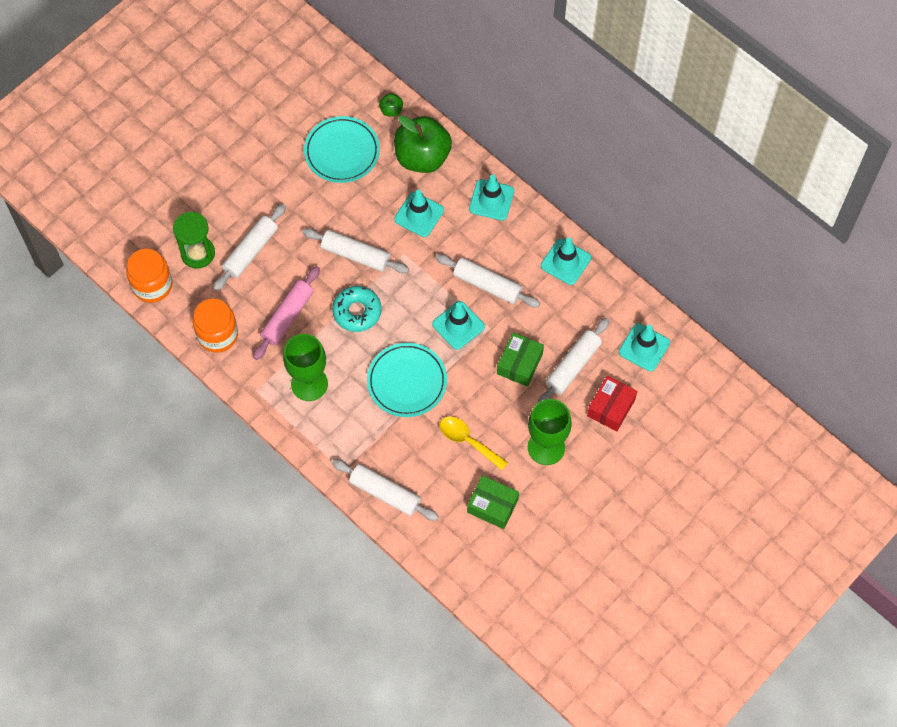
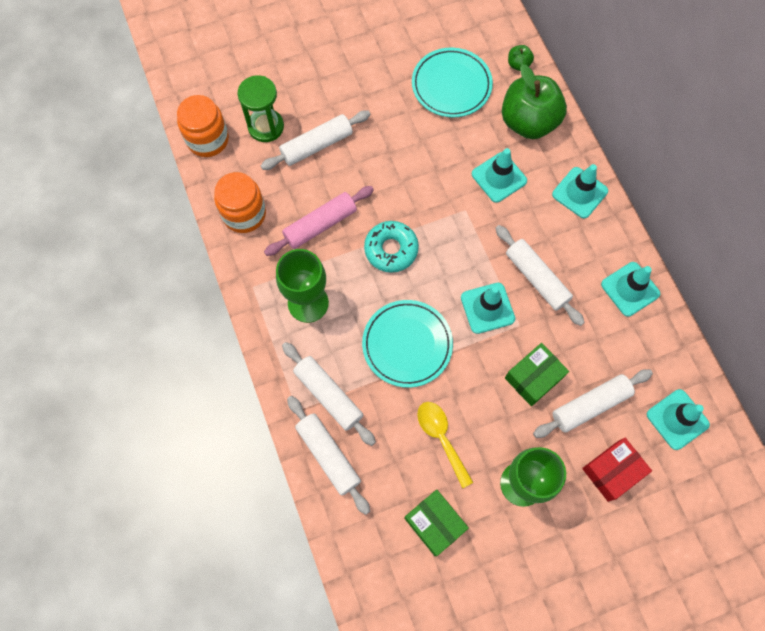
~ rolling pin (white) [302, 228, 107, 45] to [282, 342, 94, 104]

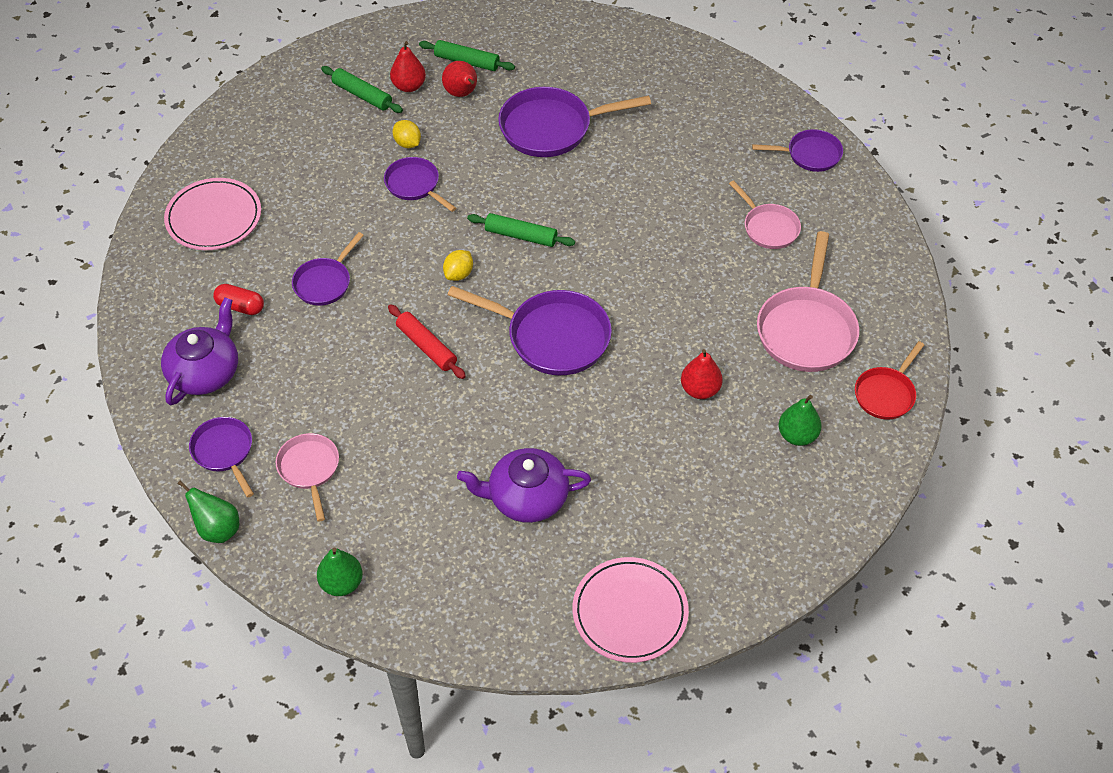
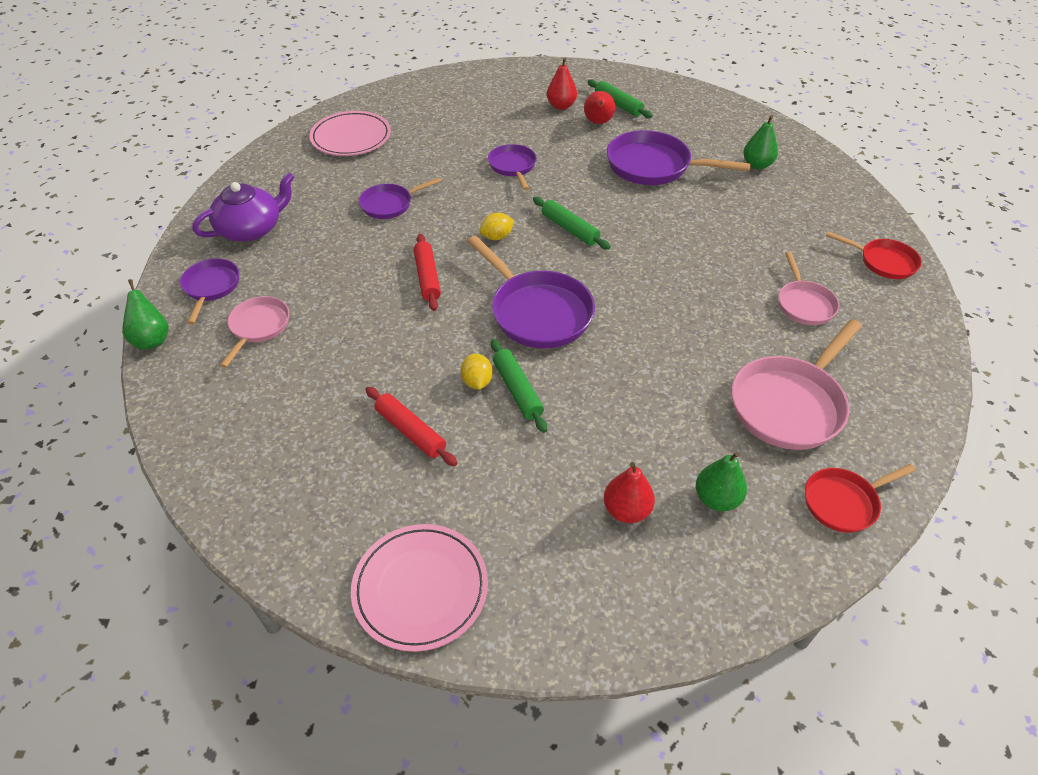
- capsule (red) [213, 284, 51, 31]
~ pear (green) [317, 548, 46, 48] to [743, 115, 35, 54]
~ rolling pin (green) [321, 66, 82, 47] to [491, 339, 56, 94]
~ lemon (yellow) [393, 120, 28, 28] to [461, 354, 32, 36]
~ teapot (purple) [457, 448, 134, 75] to rolling pin (red) [365, 387, 93, 79]
~ pear (red) [681, 349, 42, 50] to [604, 462, 51, 61]
~ pan (purple) [752, 129, 91, 43] to pan (red) [826, 231, 96, 48]

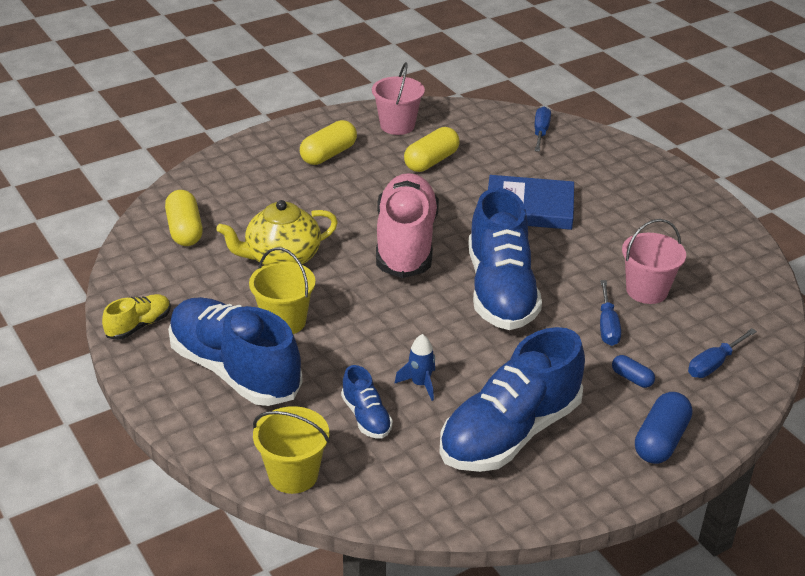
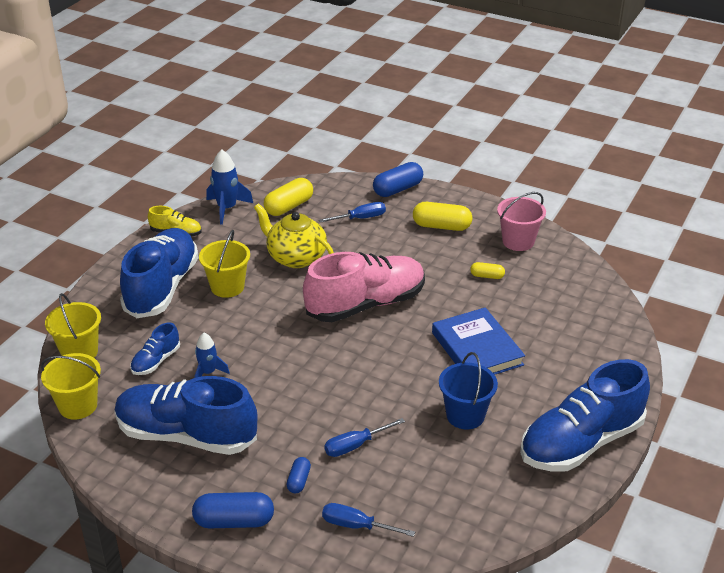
~ capsule (yellow) [404, 127, 56, 45] = [470, 262, 35, 17] x0.55
~ shoe (blue) [469, 188, 73, 142] to [520, 359, 130, 113]
~ screwdriver (blue) [534, 106, 17, 46] to [319, 202, 67, 21]
- bucket (pink) [622, 219, 64, 85]
+ bucket (yellow) [41, 353, 60, 67]
+ rocket (blue) [206, 150, 47, 75]
+ capsule (blue) [373, 162, 50, 35]
+ bucket (blue) [439, 352, 59, 77]

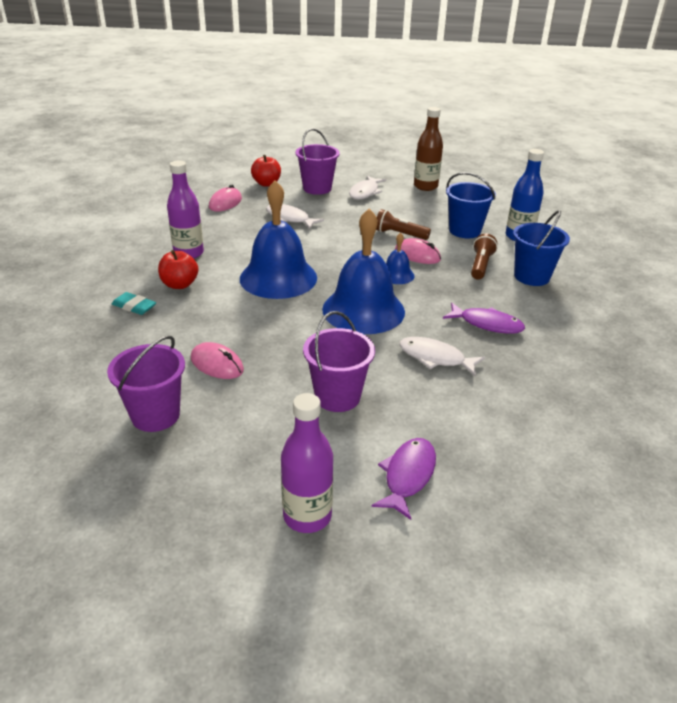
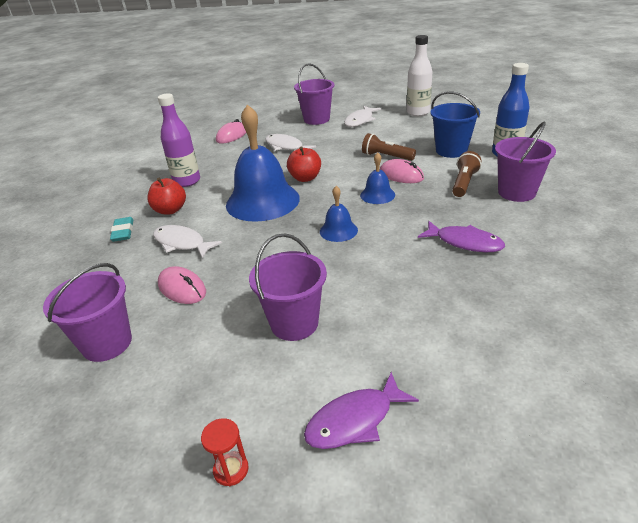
~ eraser (turquoise) [112, 292, 44, 23] = [110, 217, 23, 25] 45 degrees clockwise
~ apple (red) [251, 155, 30, 32] to [287, 146, 34, 36]
~ bottle (purple) [281, 393, 52, 140] to hourglass (red) [201, 418, 48, 68]
~ bell (blue) [322, 209, 83, 125] = [320, 186, 38, 56] x0.46
~ fish (purple) [371, 438, 65, 82] = [304, 372, 115, 77] 150 degrees counterclockwise
~ fish (white) [399, 337, 86, 40] to [153, 225, 69, 34]
~ bottle (brown) [414, 107, 29, 84] to bottle (white) [407, 35, 26, 81]
~ bucket (blue) [513, 210, 57, 76] to bucket (purple) [495, 122, 61, 80]

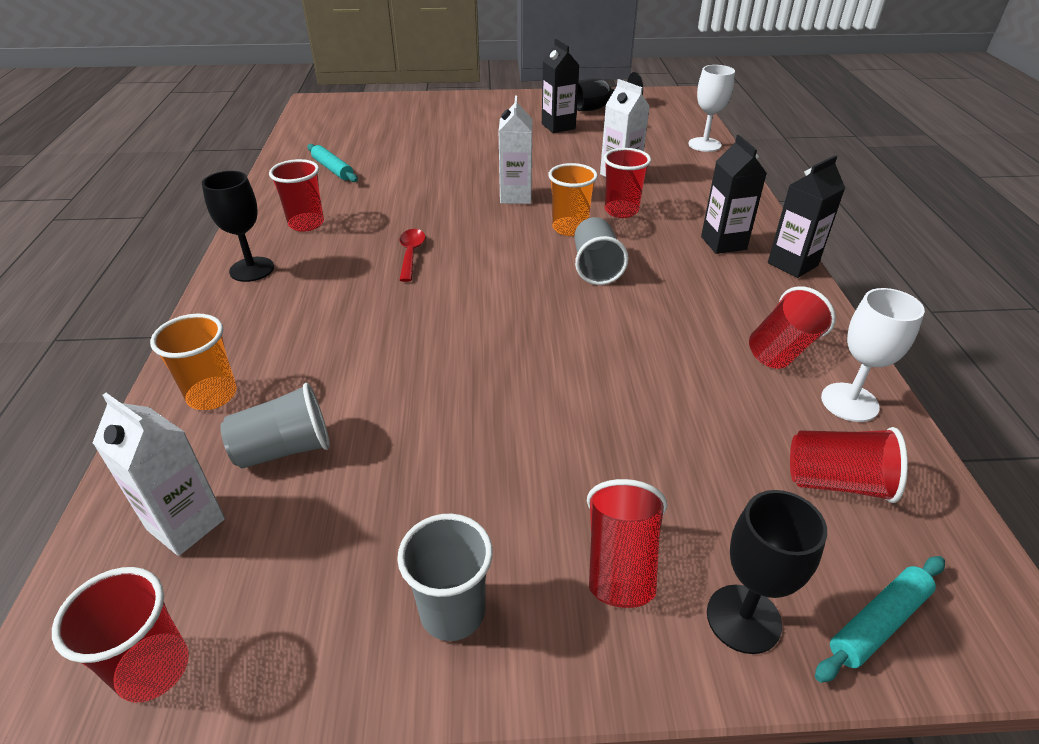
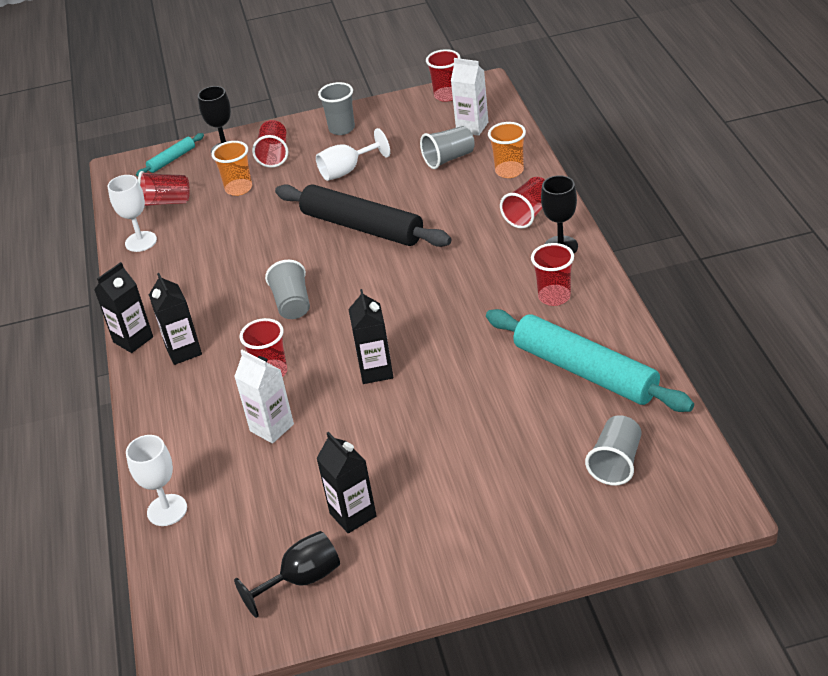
~ rolling pin (turquoise) [308, 144, 50, 38] = [486, 309, 208, 103] x2.20
- spoon (red) [399, 229, 26, 53]
~ carton (white) [498, 96, 34, 108] to carton (black) [348, 289, 45, 95]
~ cup (orange) [548, 163, 50, 73] to [212, 141, 40, 55]
~ cup (red) [749, 286, 87, 83] to [500, 177, 45, 52]
+ rolling pin (black) [275, 184, 176, 63]
+ goblet (white) [316, 128, 74, 53]
+ cup (grey) [585, 415, 56, 71]

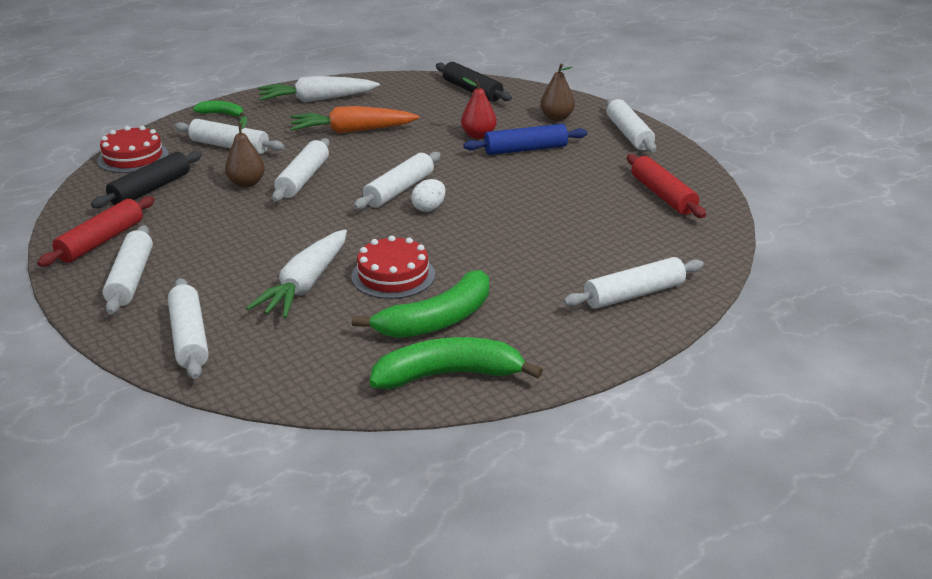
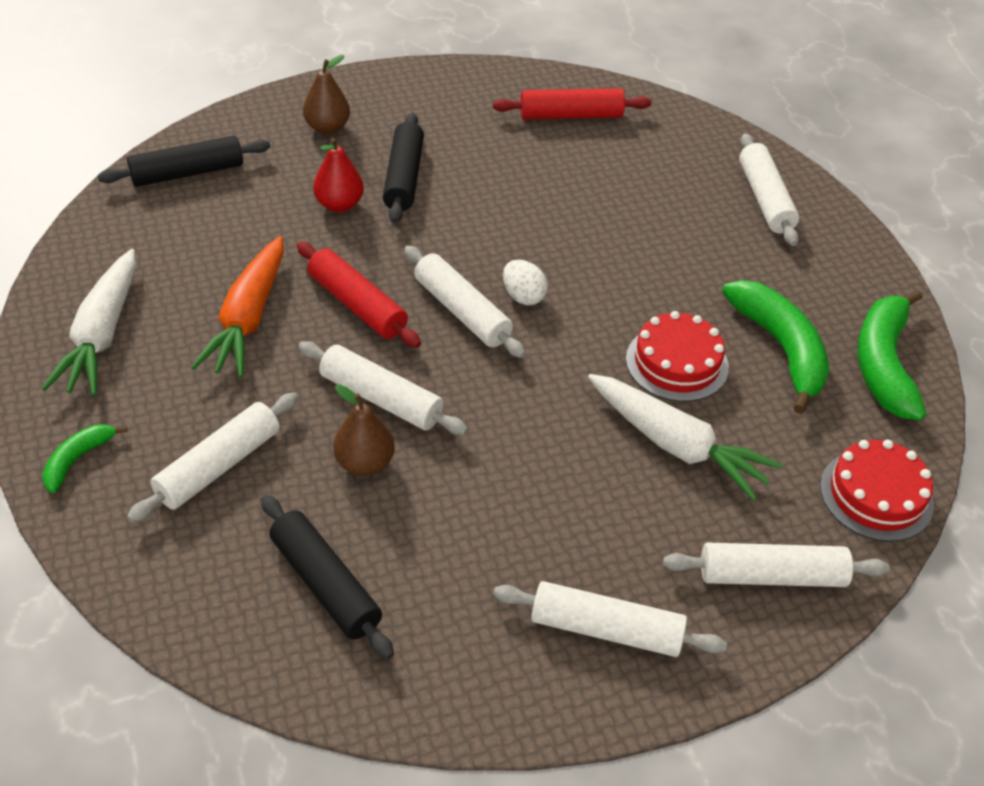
~ rolling pin (red) [37, 196, 117, 71] to [297, 242, 124, 106]
~ cake (red) [97, 126, 72, 47] to [820, 440, 114, 102]
~ rolling pin (blue) [463, 124, 124, 31] to rolling pin (black) [383, 113, 41, 110]
- rolling pin (white) [606, 98, 50, 55]

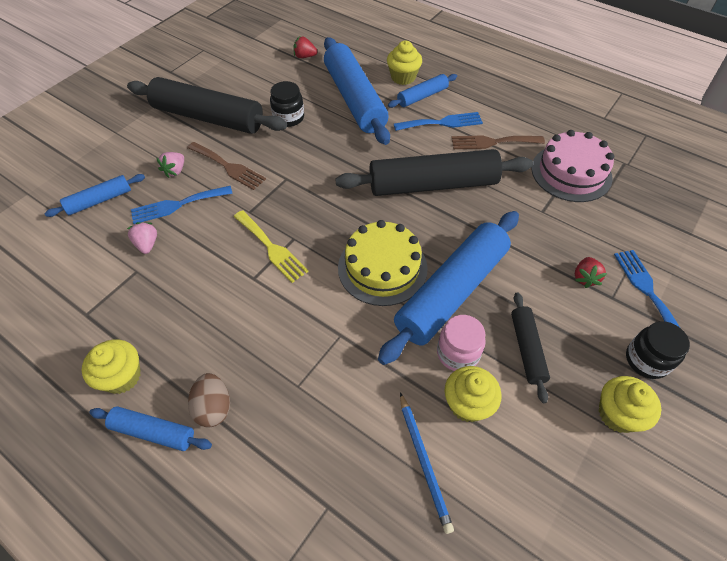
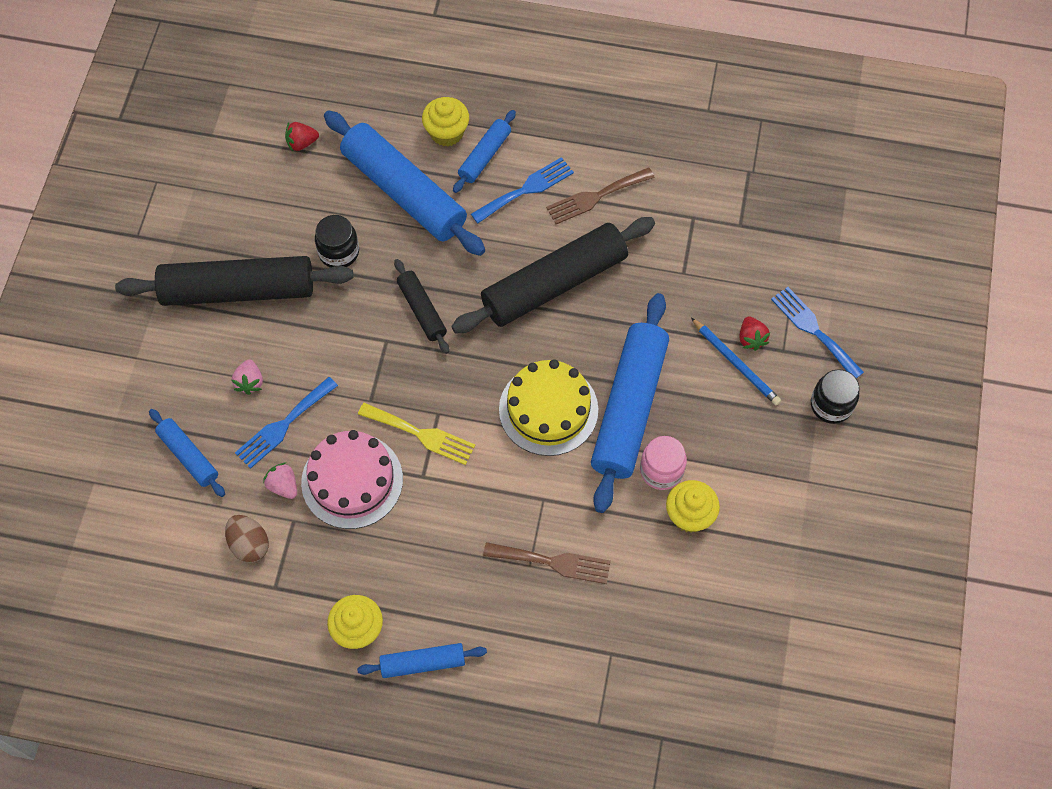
~ rolling pin (blue) [44, 174, 101, 43] = [149, 409, 76, 88] 75 degrees counterclockwise
~ fork (brown) [187, 142, 79, 48] to [483, 542, 128, 42]
~ egg (brown) [188, 373, 42, 55] to [225, 515, 44, 48]
~ pencil (blue) [400, 392, 54, 142] to [691, 318, 90, 87]
~ rolling pin (black) [511, 292, 39, 111] to [394, 259, 55, 95]
~ cake (pink) [532, 130, 82, 72] to [301, 430, 102, 99]
- cupcake (yellow) [599, 376, 62, 57]

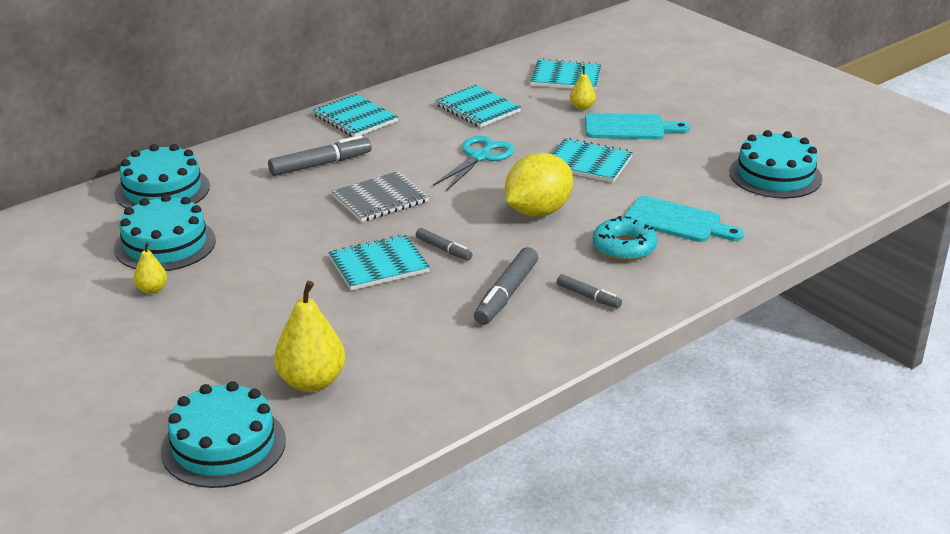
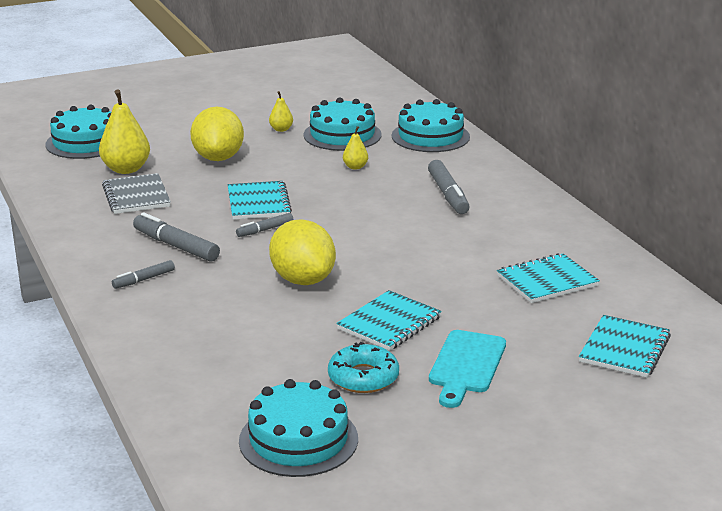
- notebook (turquoise) [313, 94, 85, 43]
~ notebook (grey) [332, 171, 97, 51] to [102, 173, 69, 41]
- scissors (turquoise) [433, 136, 82, 55]
~ pear (yellow) [570, 66, 26, 44] to [343, 126, 25, 44]
~ donut (turquoise) [593, 216, 64, 45] to [328, 342, 71, 51]
- cutting board (turquoise) [624, 196, 120, 46]
+ lemon (yellow) [190, 107, 54, 54]

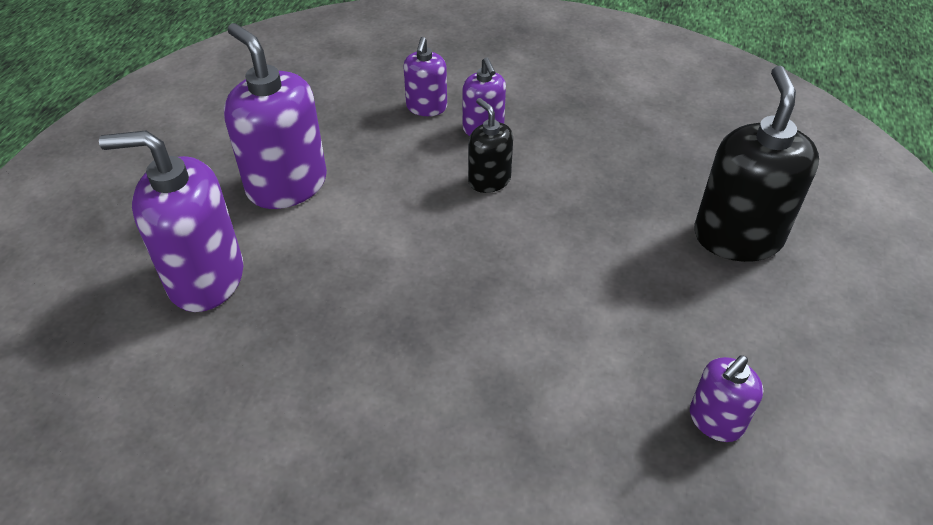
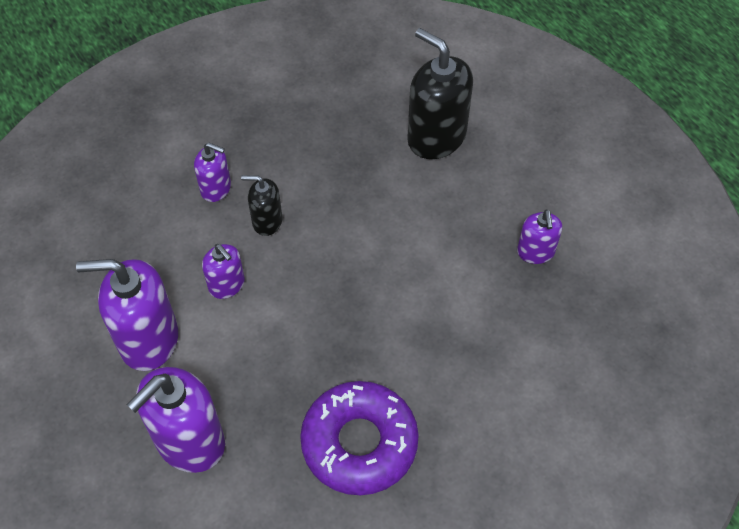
~ soap dispenser (purple) [403, 37, 44, 79] to [202, 244, 43, 55]
+ donut (purple) [300, 381, 119, 114]

